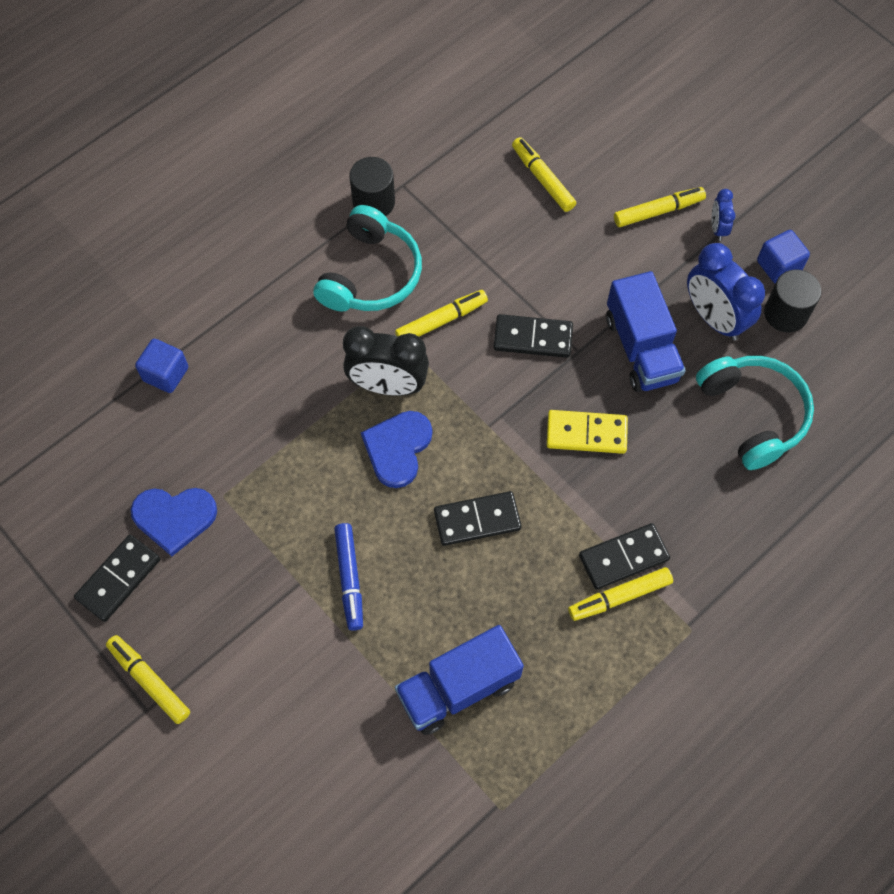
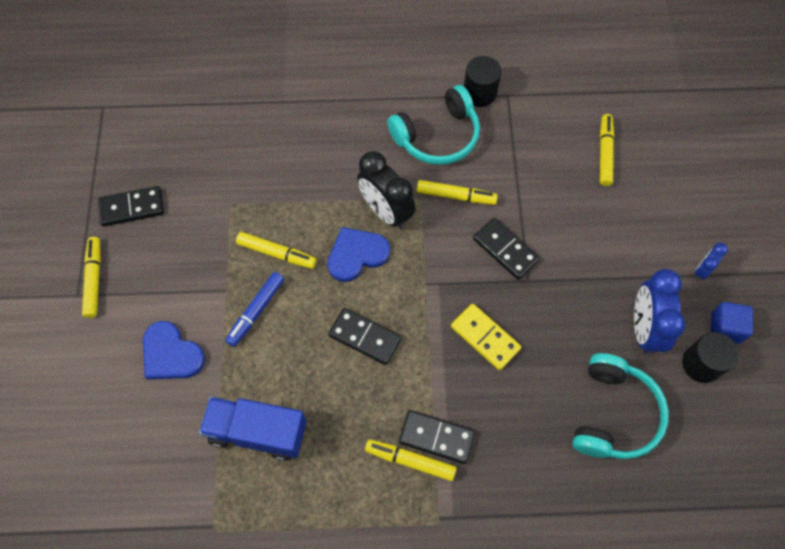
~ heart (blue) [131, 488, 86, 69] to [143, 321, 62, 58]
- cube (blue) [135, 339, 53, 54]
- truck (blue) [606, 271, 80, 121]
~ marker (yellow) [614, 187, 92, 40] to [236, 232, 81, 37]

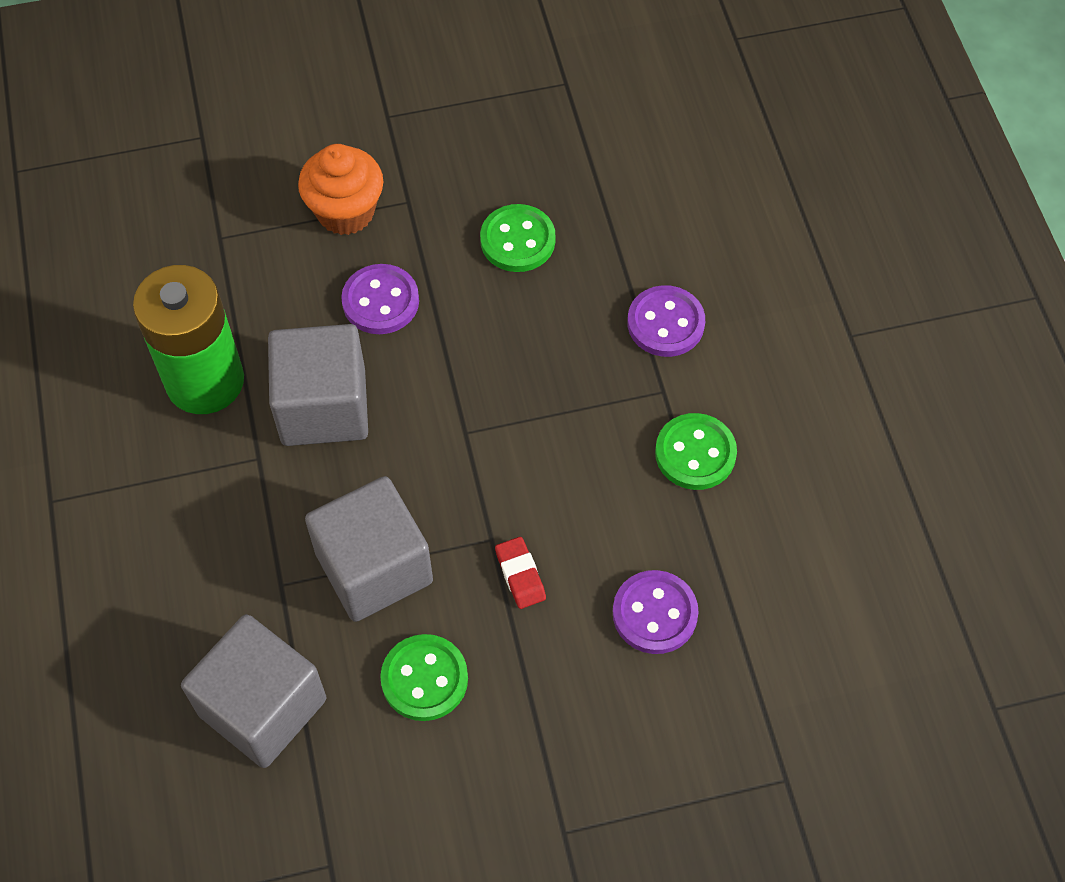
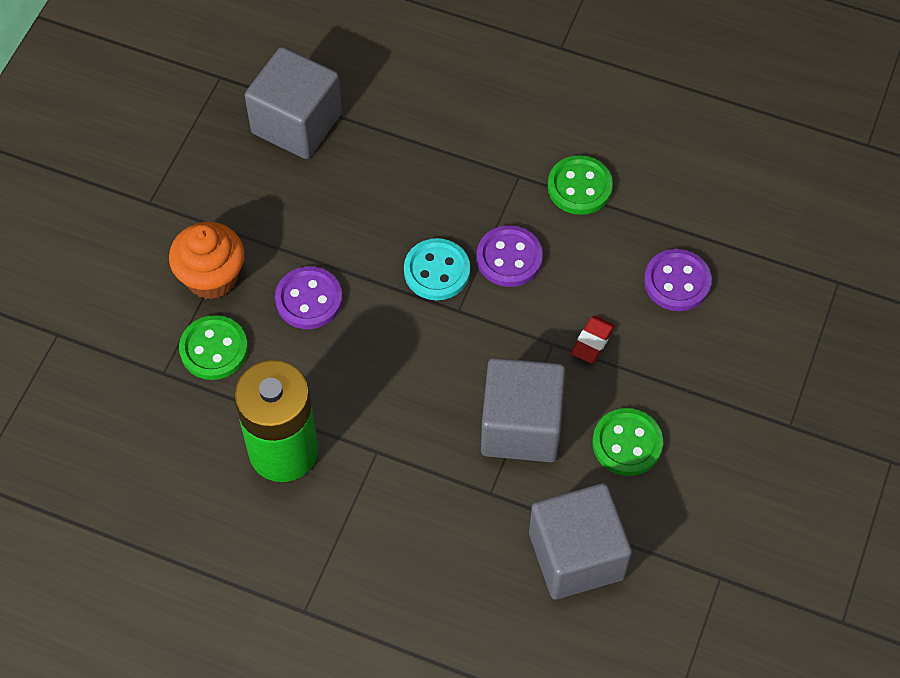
~ cube (grey) [268, 324, 100, 122] to [245, 47, 97, 112]
~ button (green) [480, 204, 76, 68] to [179, 315, 69, 65]
~ eraser (red) [495, 537, 51, 72] = [571, 316, 44, 47] 75 degrees counterclockwise
~ button (purple) [627, 285, 78, 72] to [477, 225, 66, 62]
+ button (turquoise) [404, 238, 66, 62]

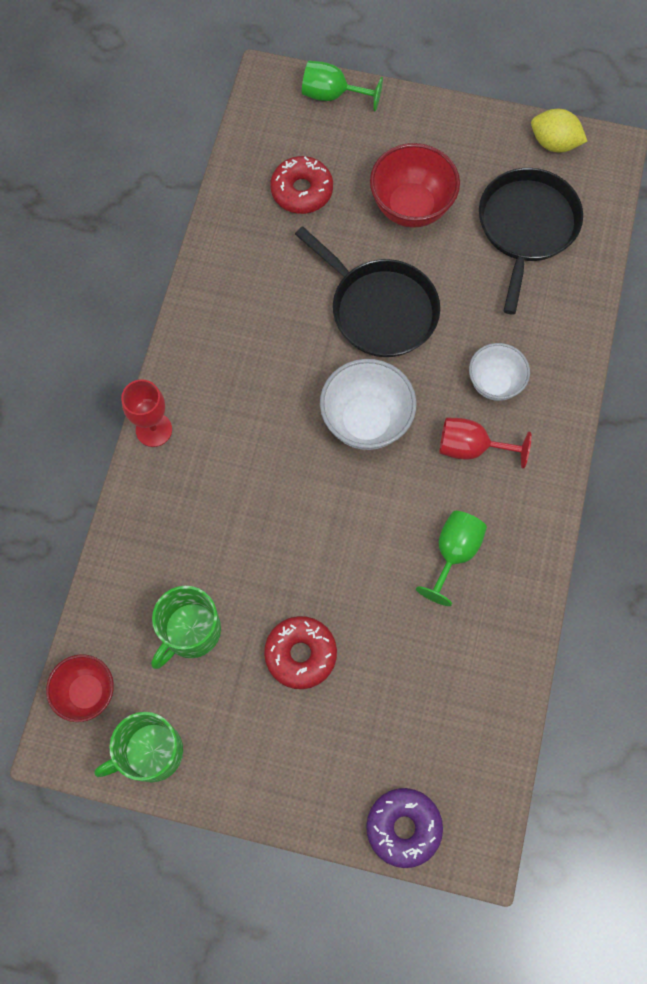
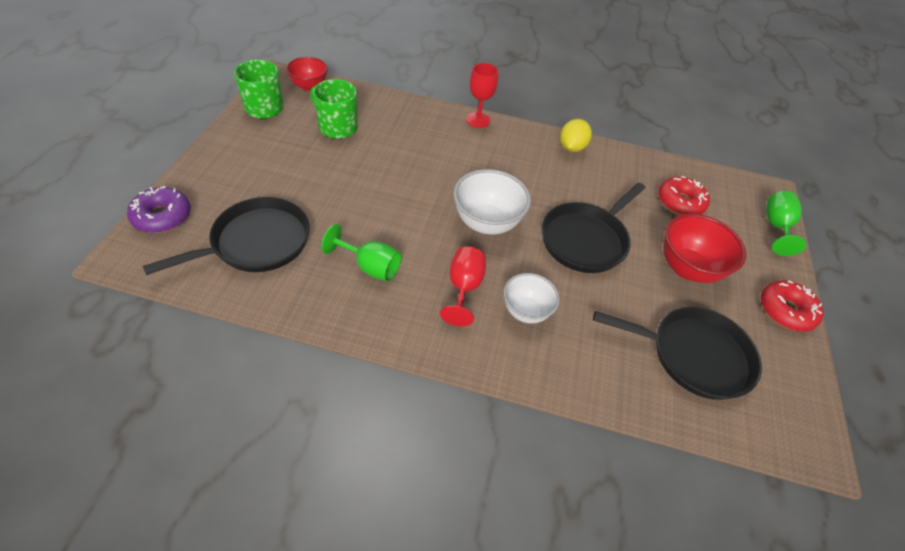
~ donut (red) [264, 616, 73, 73] to [761, 280, 63, 52]
~ lemon (yellow) [531, 109, 56, 44] to [560, 119, 32, 33]
+ pan (black) [143, 197, 167, 78]

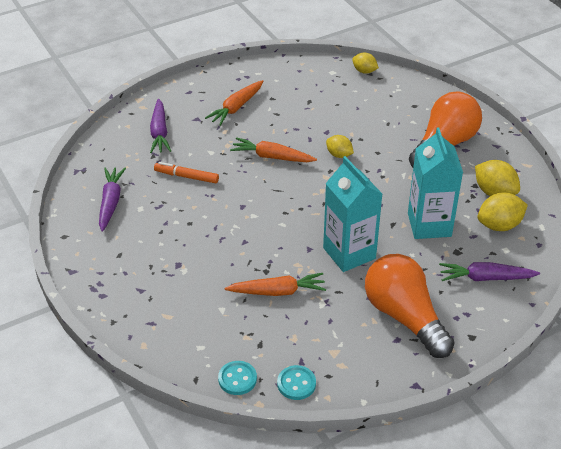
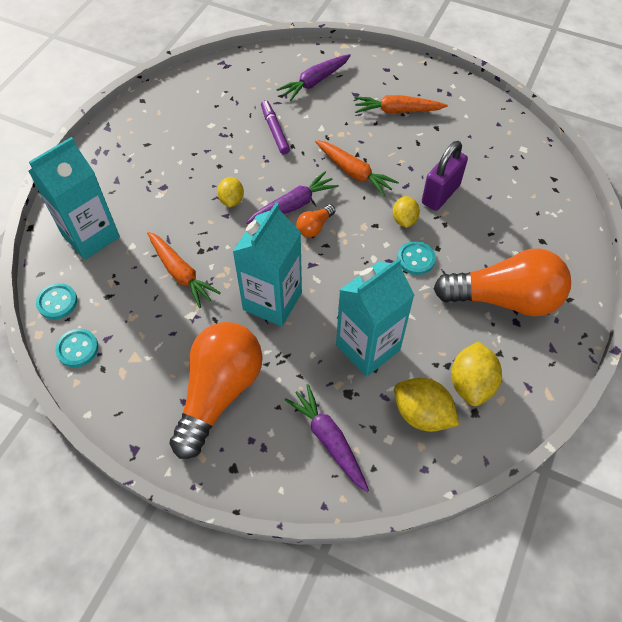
~ carrot (purple) [99, 167, 27, 65] to [246, 171, 93, 53]
~ marker (orange) [154, 162, 65, 21] to marker (purple) [261, 100, 29, 55]
~ carrot (orange) [230, 137, 87, 25] = [315, 140, 84, 57] 150 degrees clockwise
~ lemon (yellow) [352, 53, 27, 21] to [217, 177, 27, 30]
+ carton (turquoise) [28, 137, 92, 123]
+ light bulb (orange) [296, 204, 39, 33]
+ button (turquoise) [397, 241, 39, 34]
+ padlock (purple) [422, 141, 46, 70]

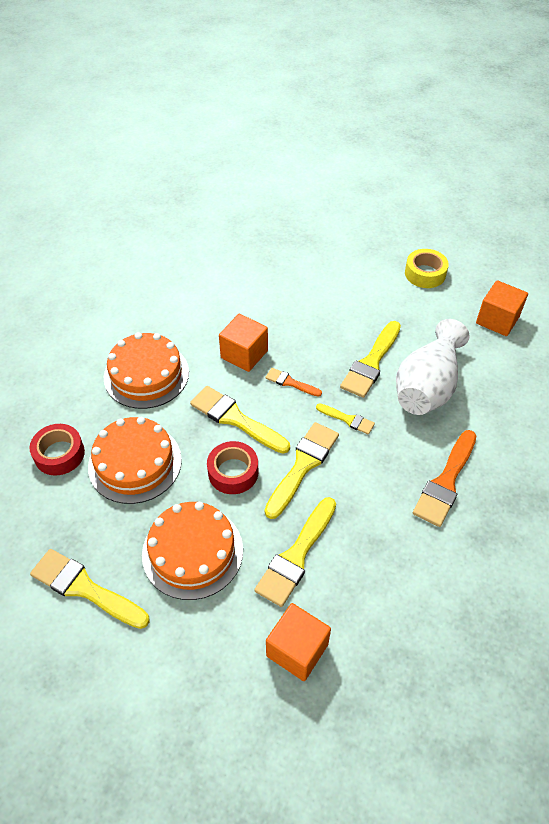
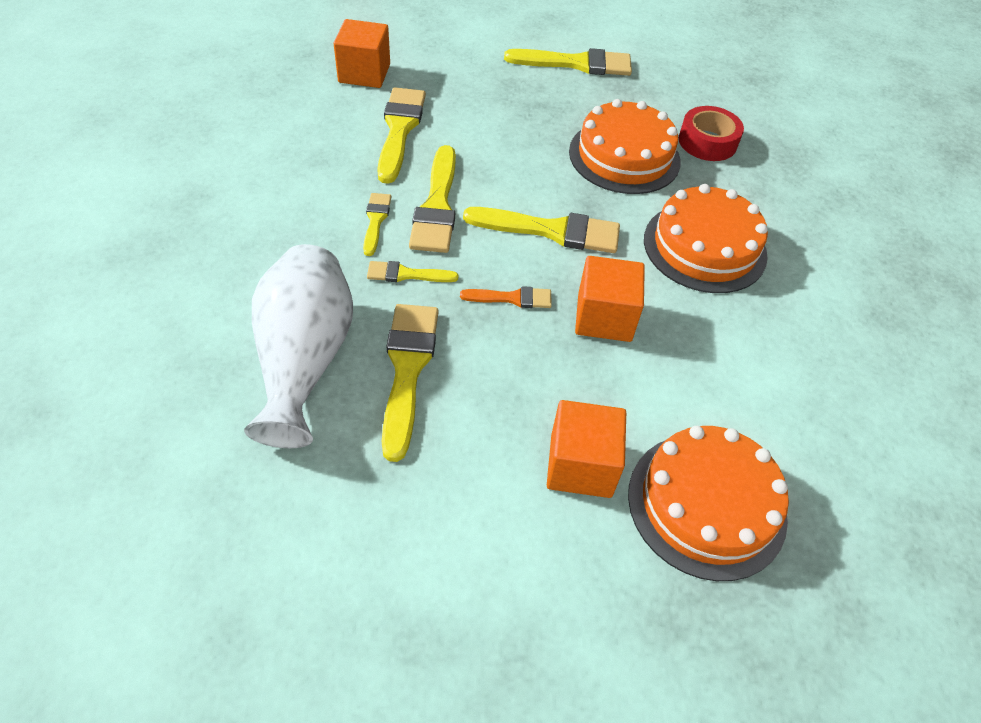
~ cake (orange) [142, 502, 101, 98] to [628, 426, 161, 155]
- tape (red) [207, 441, 51, 53]
- tape (yellow) [405, 249, 44, 39]
- brush (orange) [413, 430, 63, 97]
~ cube (orange) [476, 280, 52, 56] to [547, 400, 79, 98]
+ brush (yellow) [363, 193, 28, 63]

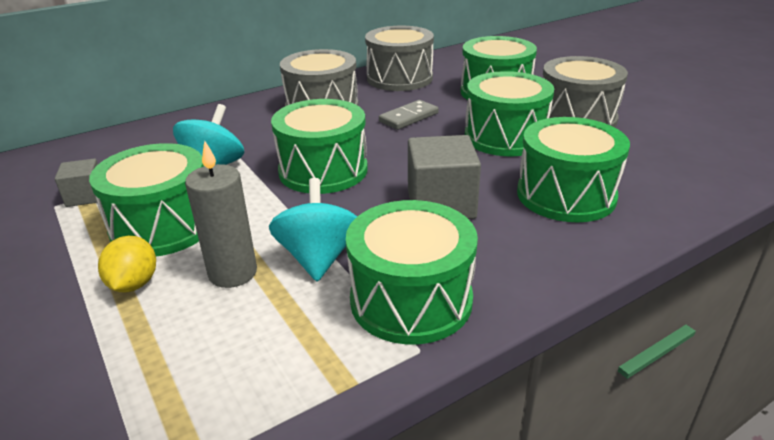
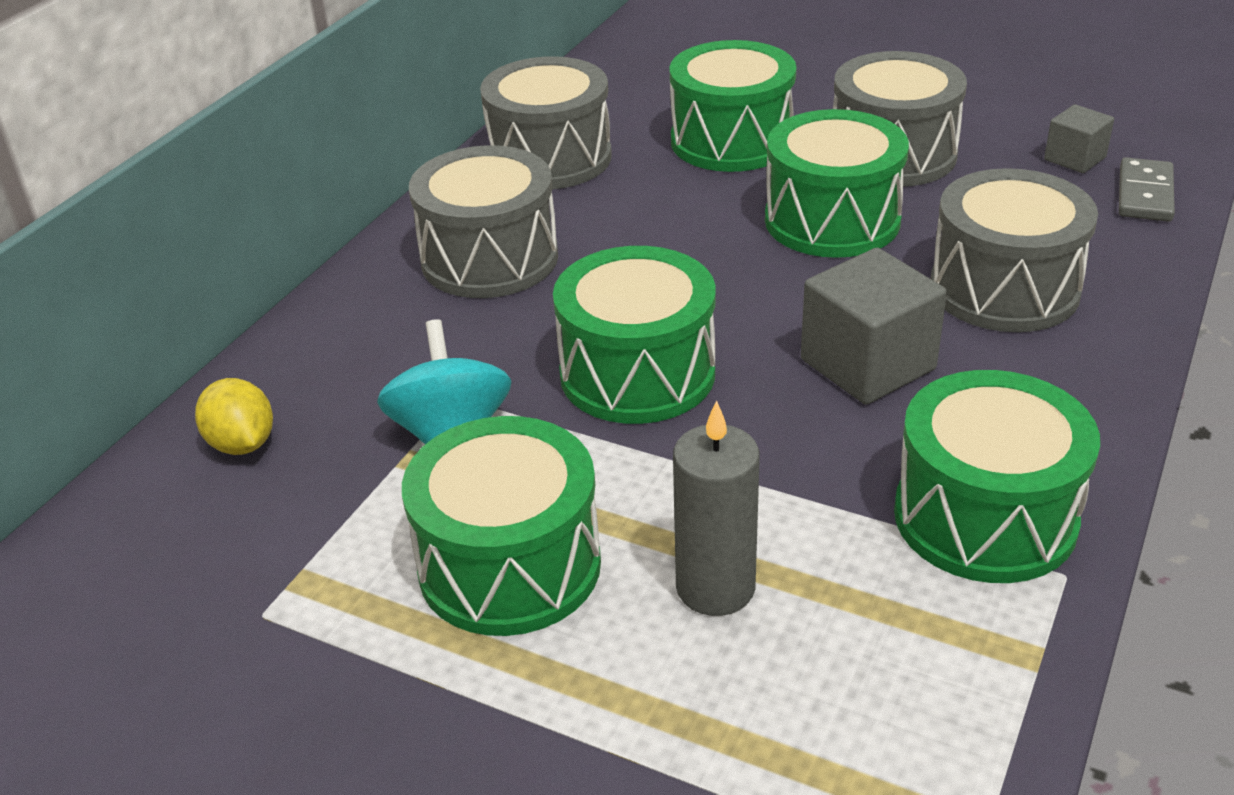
~ cube (grey) [55, 159, 43, 48] to [1044, 104, 70, 69]
~ lemon (yellow) [98, 236, 58, 57] to [195, 378, 78, 77]
- spinning top (turquoise) [269, 178, 88, 103]
~ domino (grey) [379, 100, 60, 30] to [1119, 157, 56, 65]
~ drum (green) [517, 117, 113, 105] to drum (grey) [931, 168, 167, 164]

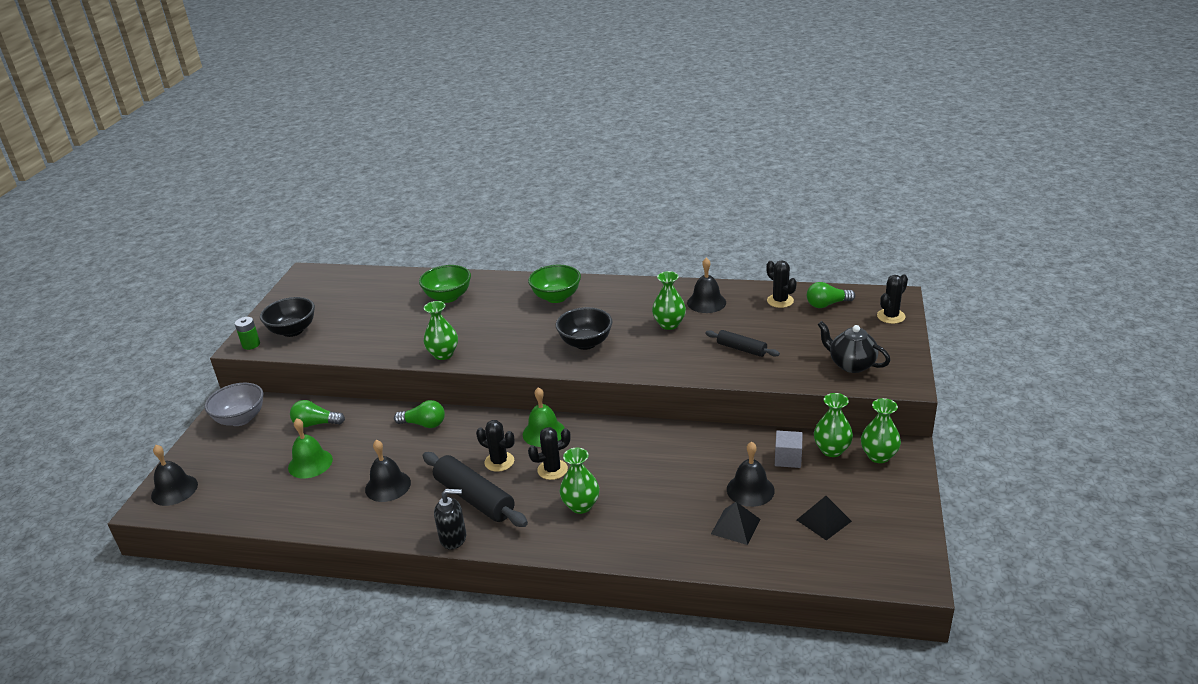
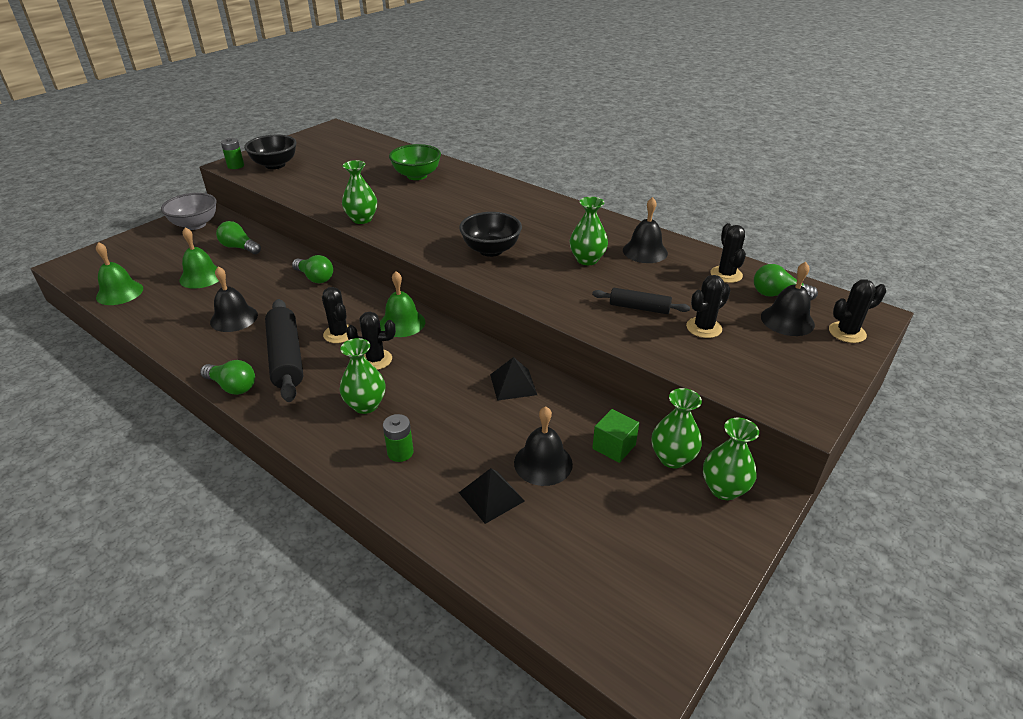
~ bell (black) [151, 445, 47, 61] to [761, 262, 54, 74]
~ soap dispenser (black) [434, 489, 32, 61] to light bulb (green) [200, 360, 55, 35]
- bowl (green) [528, 265, 53, 38]
~ rolling pin (black) [705, 330, 75, 27] = [592, 288, 98, 26] 45 degrees counterclockwise
~ cube (grey) [775, 430, 28, 38] to cube (green) [592, 409, 47, 54]
~ pyramid (black) [797, 496, 55, 44] to [490, 357, 47, 44]
- teapot (black) [817, 321, 74, 52]
+ bell (green) [96, 242, 47, 63]
+ battery (green) [383, 414, 30, 48]
+ cactus (black) [686, 275, 44, 63]

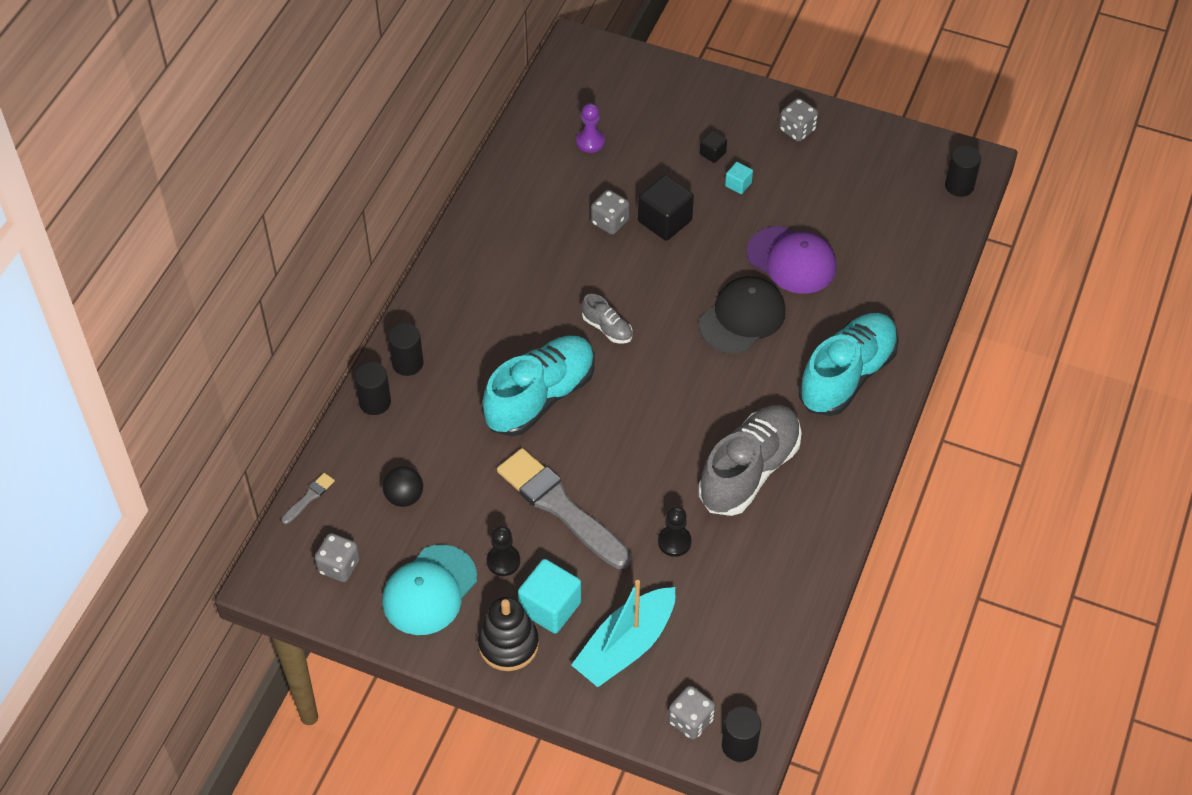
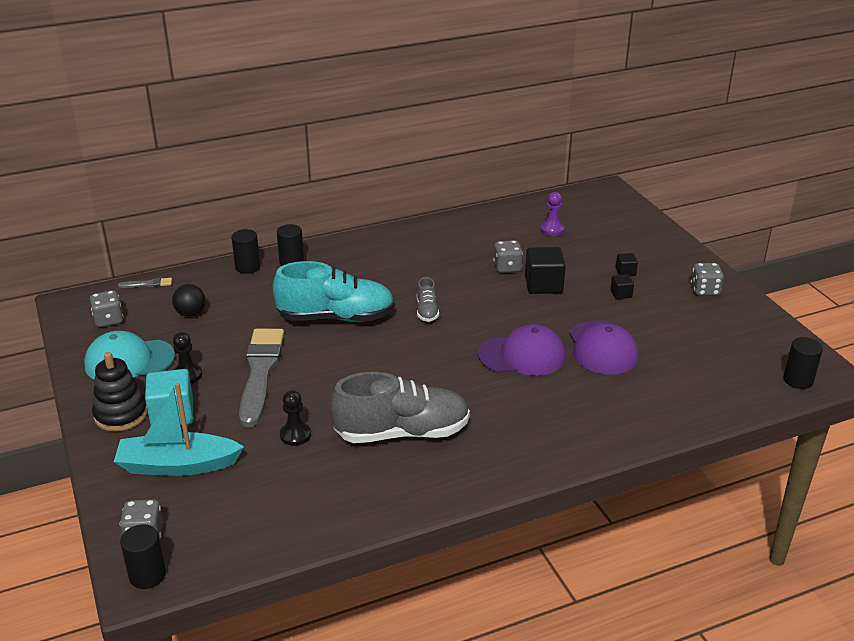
~ cap (black) [699, 276, 87, 78] to cap (purple) [478, 324, 88, 52]
~ cube (turquoise) [725, 162, 28, 32] to cube (black) [610, 274, 24, 25]
- shoe (turquoise) [799, 313, 100, 103]

